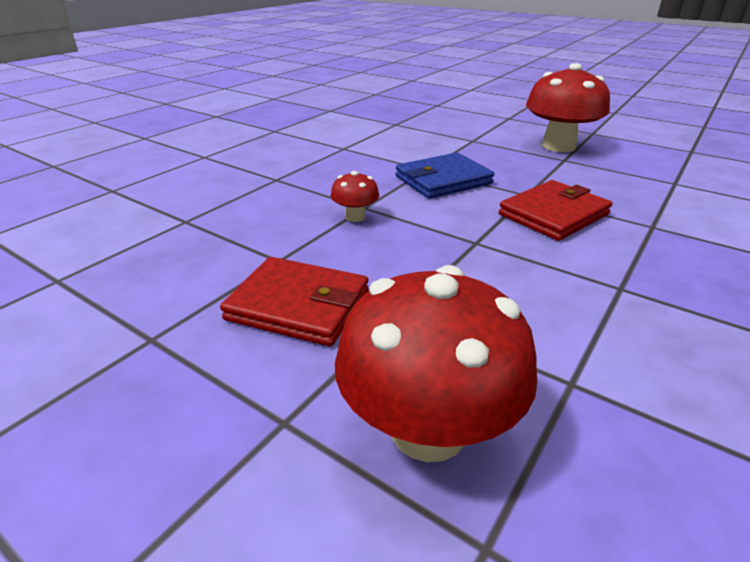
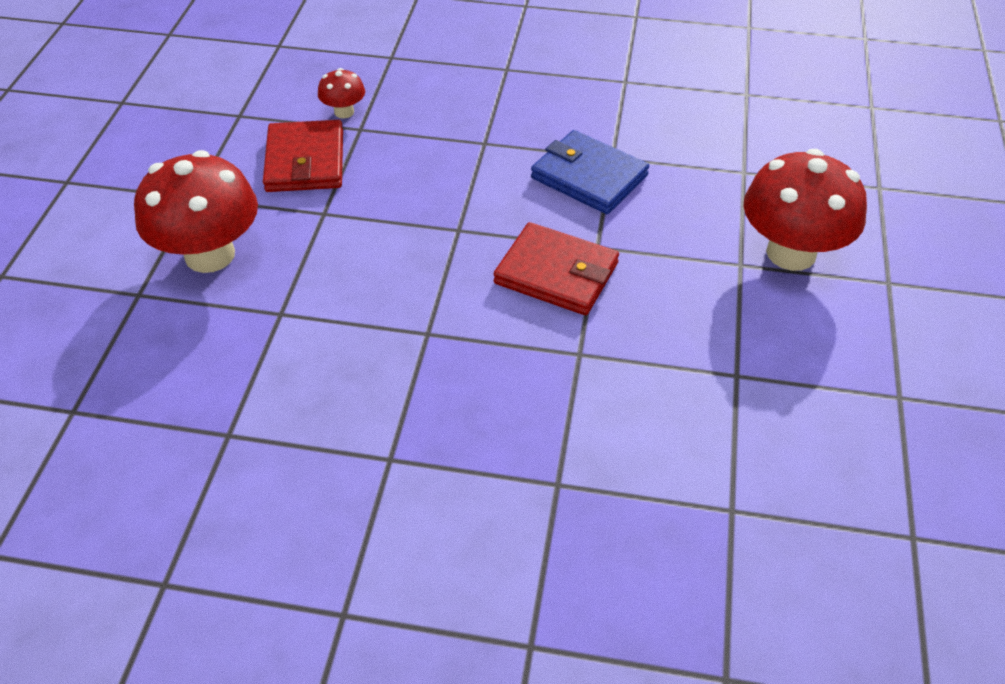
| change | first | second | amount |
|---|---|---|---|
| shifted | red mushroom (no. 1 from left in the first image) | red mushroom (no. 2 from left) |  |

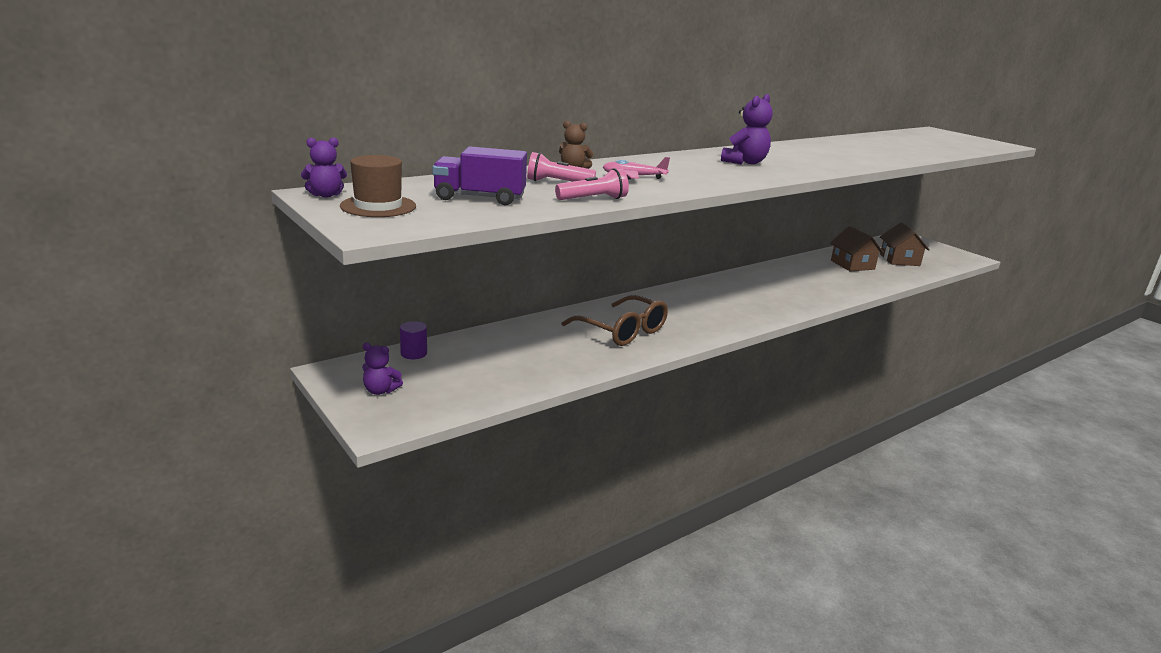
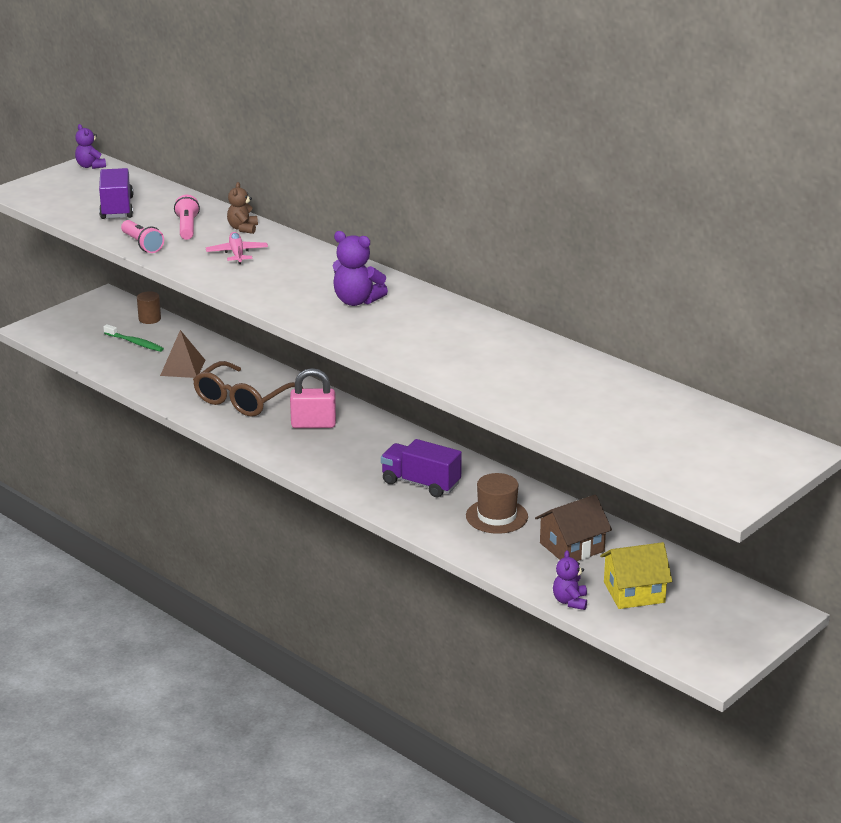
| change | first | second | amount |
|---|---|---|---|
| shifted | brown hat |  |  |
| shifted | purple teddy bear (no. 2 from left in the first image) | purple teddy bear (no. 3 from left) |  |
| repainted | purple cylinder | brown cylinder |  |
| repainted | brown house (no. 2 from left) | yellow house |  |
| new |  | green toothbrush |  |
| new |  | brown pyramid |  |
| new |  | pink padlock |  |
| new |  | purple truck (no. 2 from left) |  |

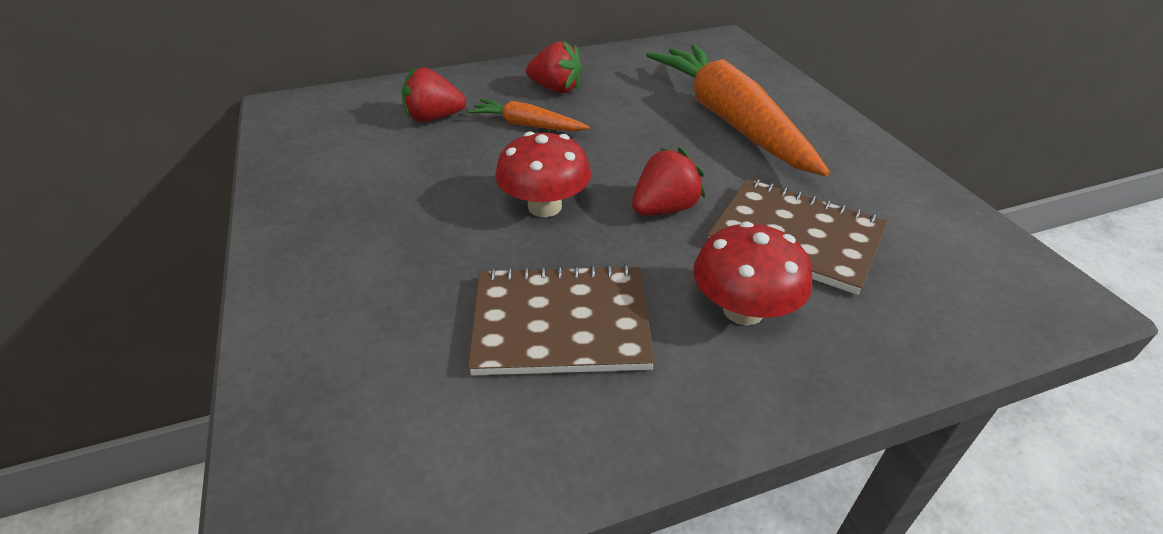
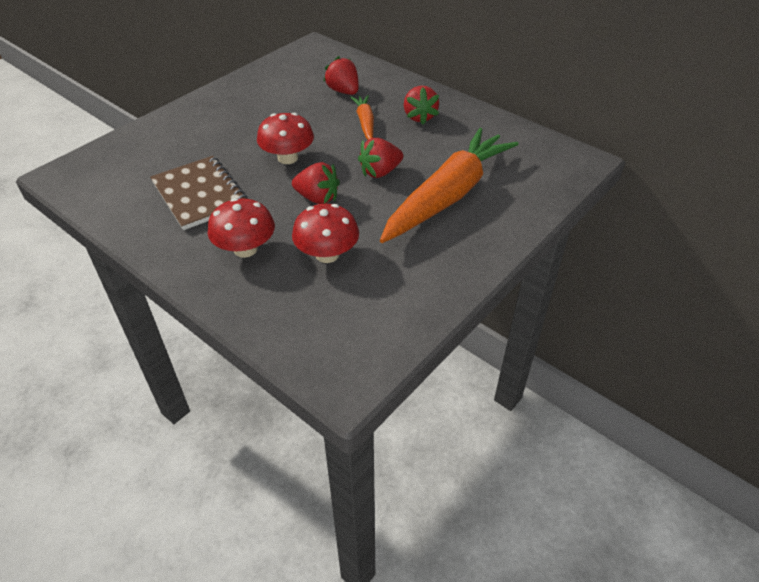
| change | first | second | amount |
|---|---|---|---|
| swapped | brown notebook (no. 2 from left) | red mushroom (no. 3 from left) |  |
| new |  | red strawberry (no. 3 from left) |  |

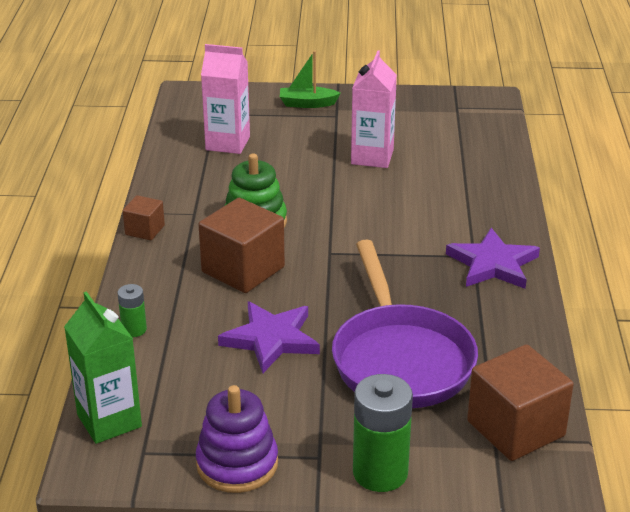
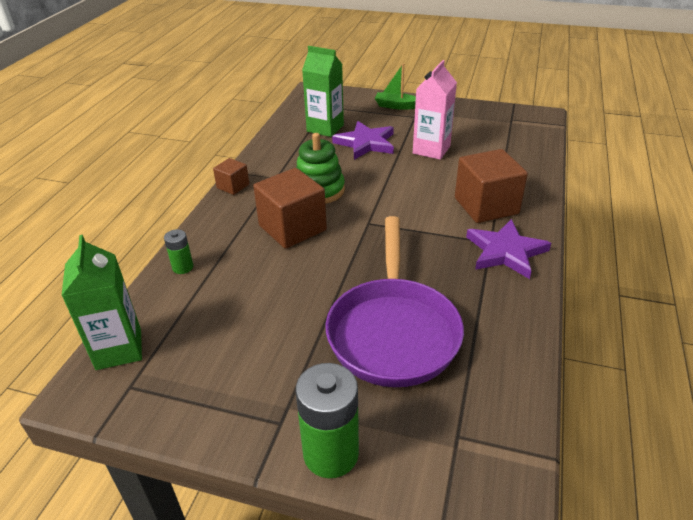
| change | first | second | amount |
|---|---|---|---|
| gone | purple stacking toy |  |  |
| repainted | pink carton (no. 1 from left) | green carton (no. 2 from left) |  |
| shifted | purple star (no. 1 from left) |  |  |
| shifted | brown cube (no. 3 from left) |  |  |

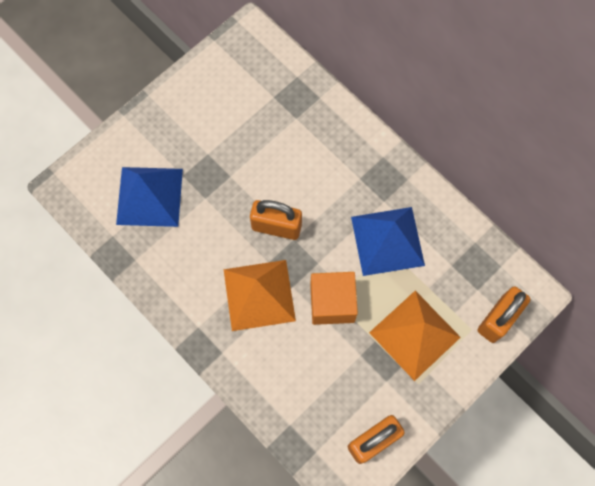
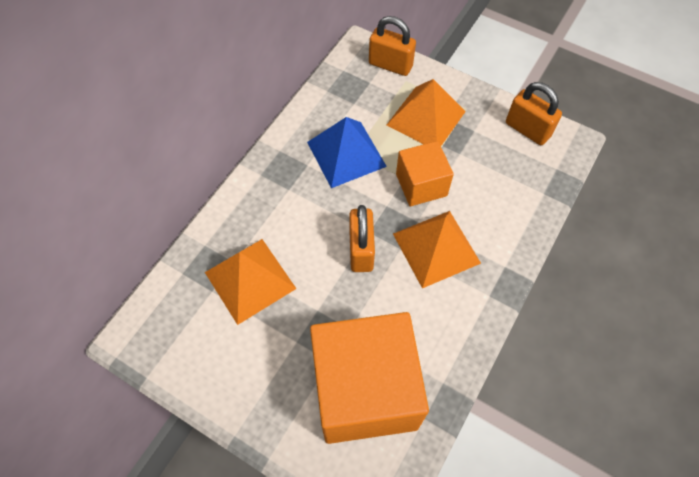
| change | first | second | amount |
|---|---|---|---|
| swapped | blue pyramid (no. 1 from left) | orange cube (no. 1 from left) |  |
| new |  | orange pyramid (no. 1 from left) |  |

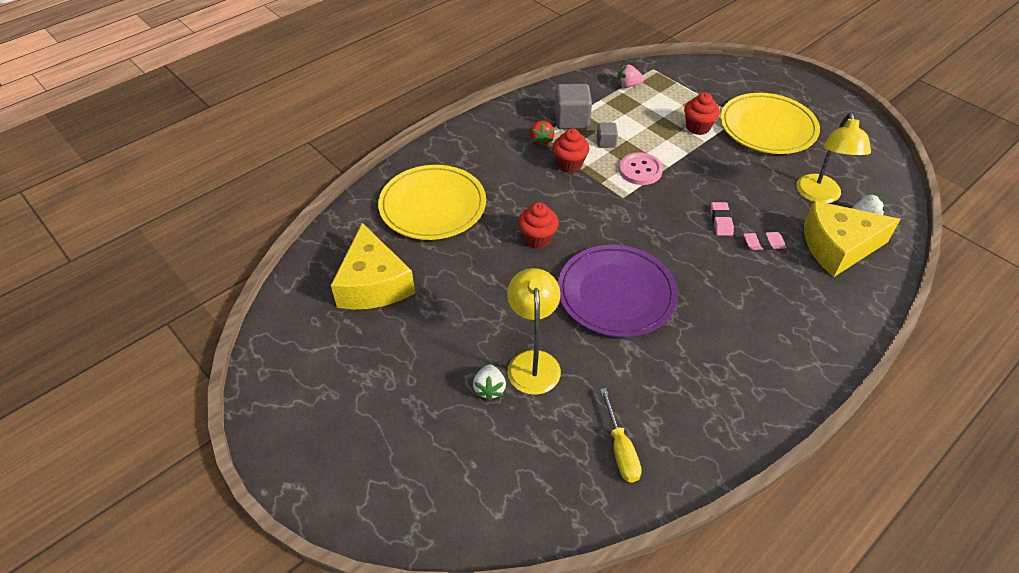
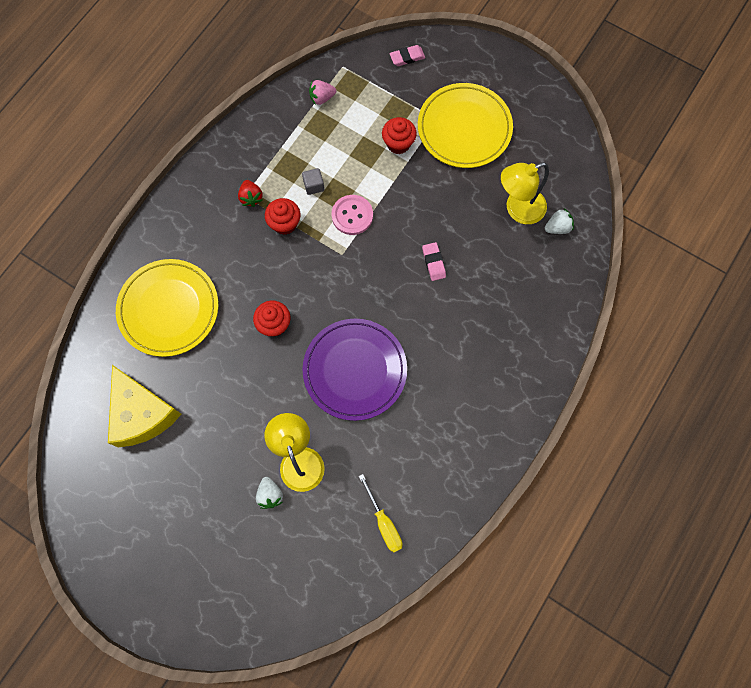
| change | first | second | amount |
|---|---|---|---|
| gone | grey cube (no. 1 from left) |  |  |
| shifted | pink eraser (no. 2 from left in the first image) | pink eraser (no. 1 from left) |  |
| rotated | yellow lamp (no. 2 from left) |  | 75 degrees clockwise |
| gone | yellow cheese (no. 2 from left) |  |  |

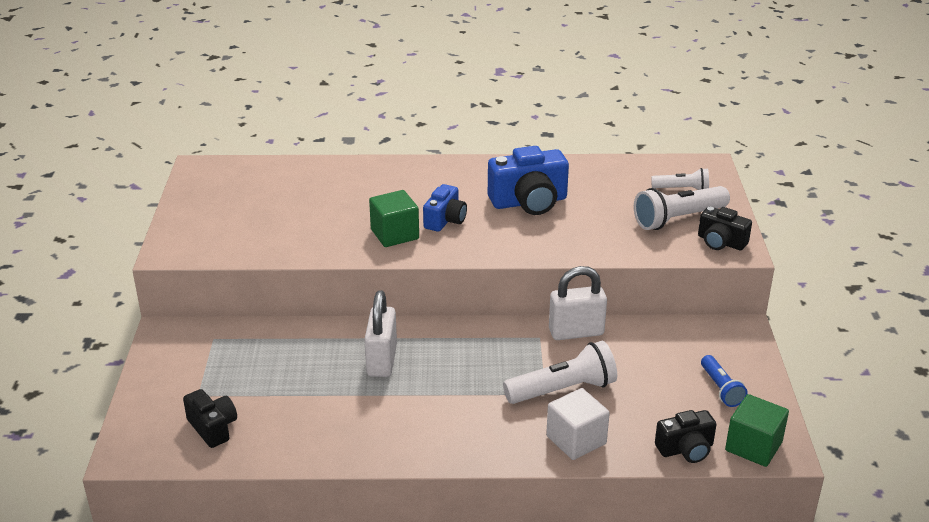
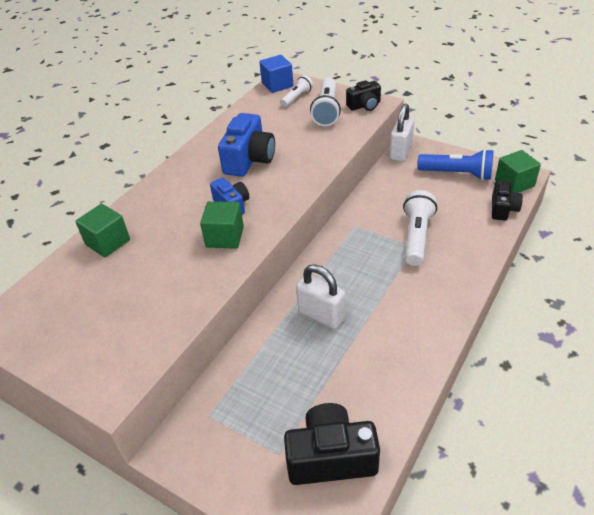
| change | first | second | amount |
|---|---|---|---|
| scaled | black camera (no. 1 from left) |  | x1.66 |
| gone | white cube |  |  |
| shifted | white padlock (no. 2 from left) |  |  |
| scaled | blue flashlight |  | x1.67 |
| new |  | green cube (no. 1 from left) |  |
| new |  | blue cube |  |

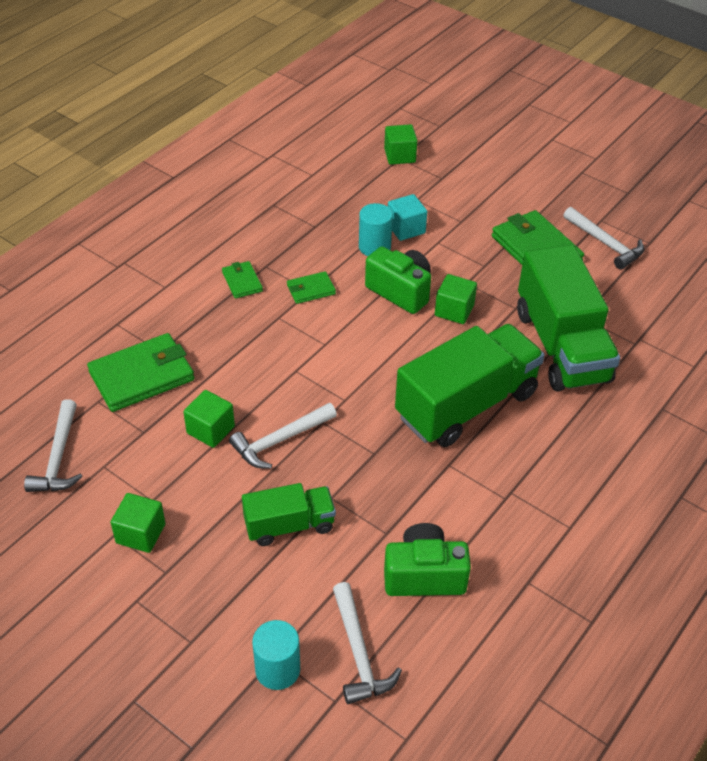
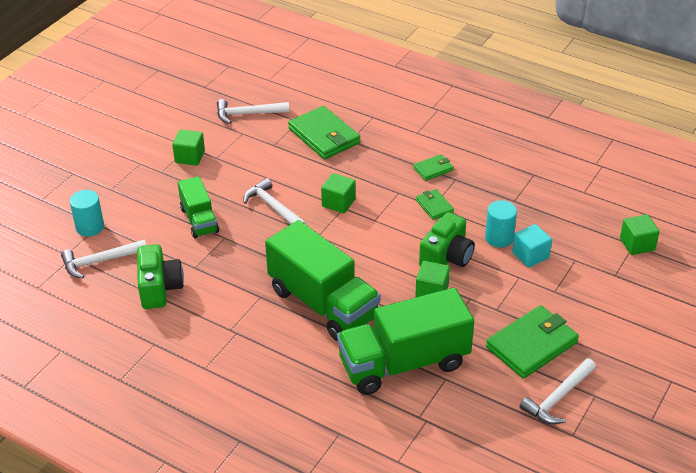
| change | first | second | amount |
|---|---|---|---|
| shifted | green cube (no. 2 from left) |  |  |

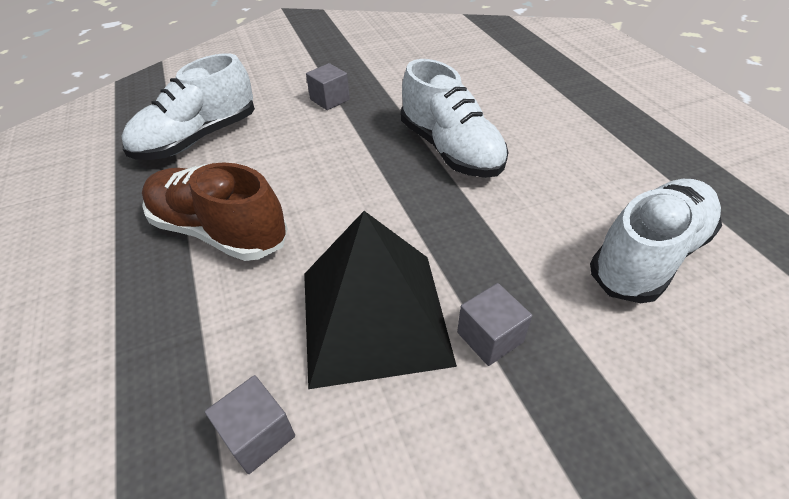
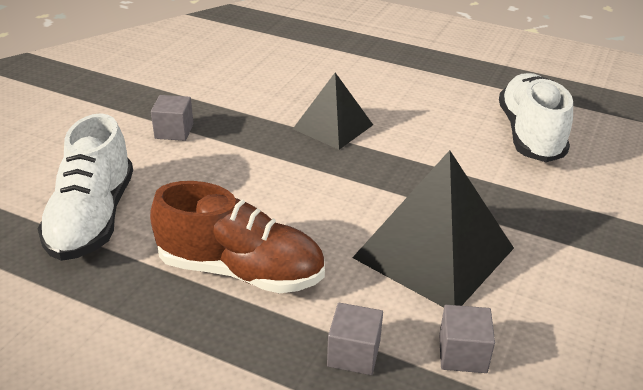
| change | first | second | amount |
|---|---|---|---|
| rotated | brown shoe |  | 150 degrees counterclockwise |
| swapped | white shoe (no. 2 from left) | black pyramid (no. 1 from left) |  |
| shifted | grey cube (no. 3 from left in the first image) | grey cube (no. 2 from left) |  |

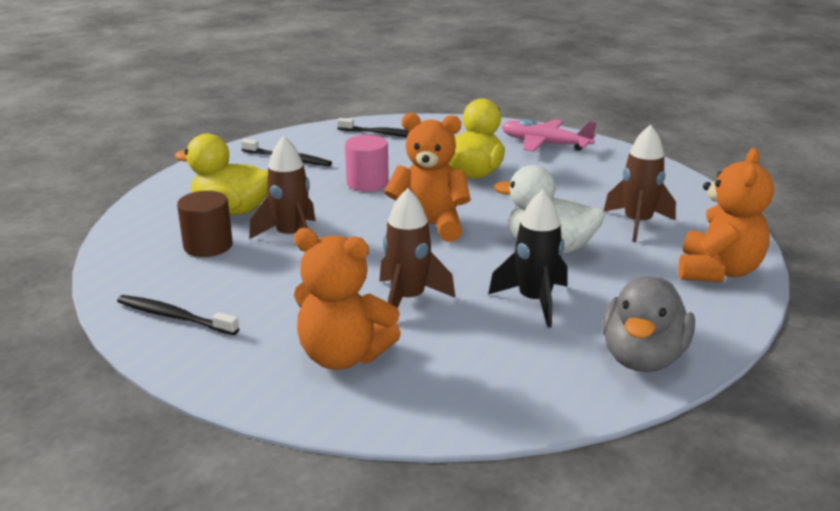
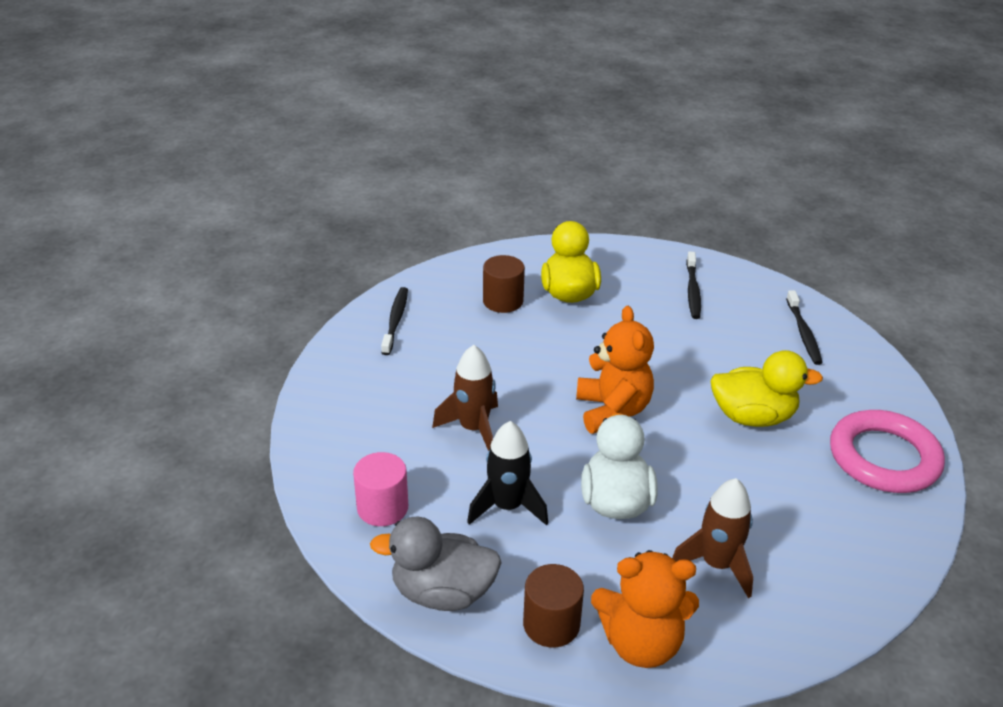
| change | first | second | amount |
|---|---|---|---|
| gone | brown rocket (no. 1 from left) |  |  |
| gone | orange teddy bear (no. 1 from left) |  |  |
| shifted | pink cylinder |  |  |
| swapped | pink plane | pink ring |  |
| new |  | brown cylinder (no. 2 from left) |  |

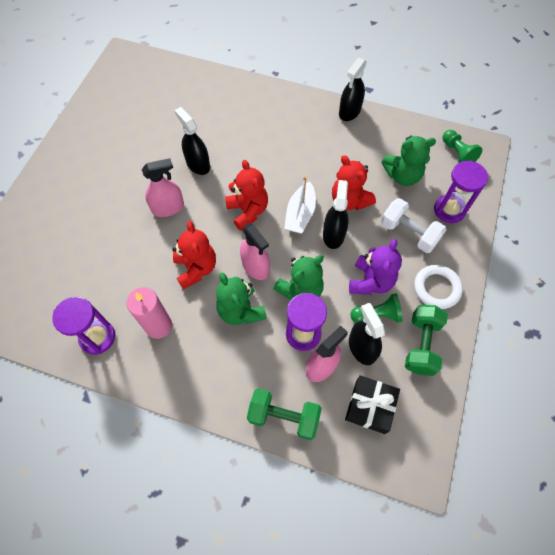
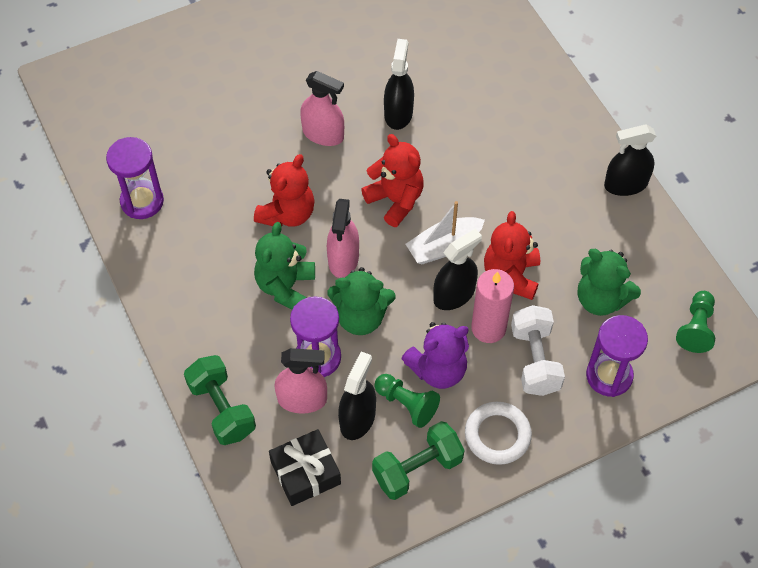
| change | first | second | amount |
|---|---|---|---|
| shifted | pink candle |  |  |
| rotated | red teddy bear (no. 2 from left) |  | 60 degrees counterclockwise |

